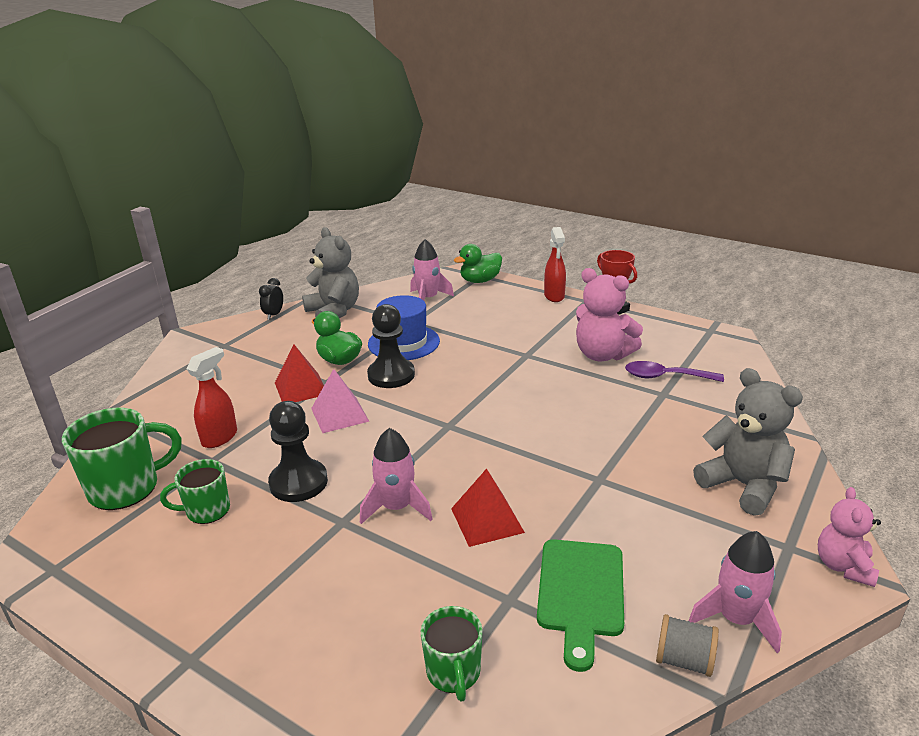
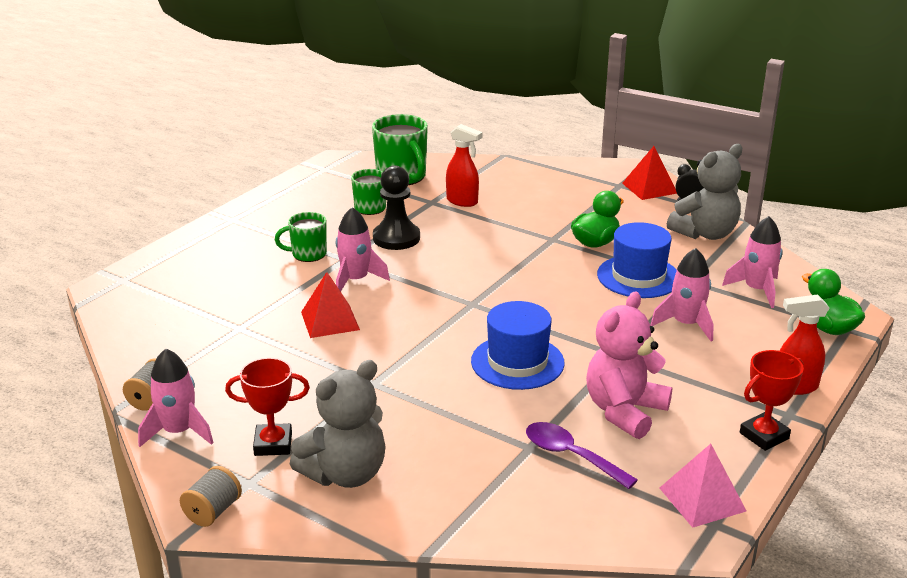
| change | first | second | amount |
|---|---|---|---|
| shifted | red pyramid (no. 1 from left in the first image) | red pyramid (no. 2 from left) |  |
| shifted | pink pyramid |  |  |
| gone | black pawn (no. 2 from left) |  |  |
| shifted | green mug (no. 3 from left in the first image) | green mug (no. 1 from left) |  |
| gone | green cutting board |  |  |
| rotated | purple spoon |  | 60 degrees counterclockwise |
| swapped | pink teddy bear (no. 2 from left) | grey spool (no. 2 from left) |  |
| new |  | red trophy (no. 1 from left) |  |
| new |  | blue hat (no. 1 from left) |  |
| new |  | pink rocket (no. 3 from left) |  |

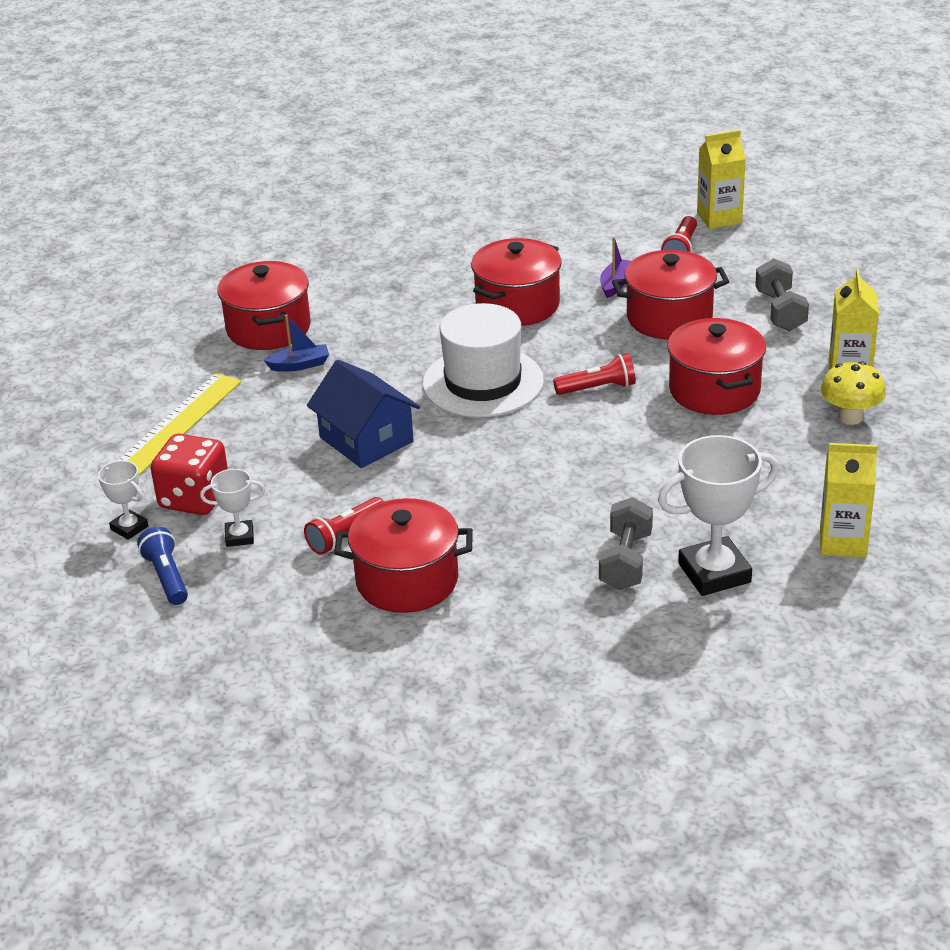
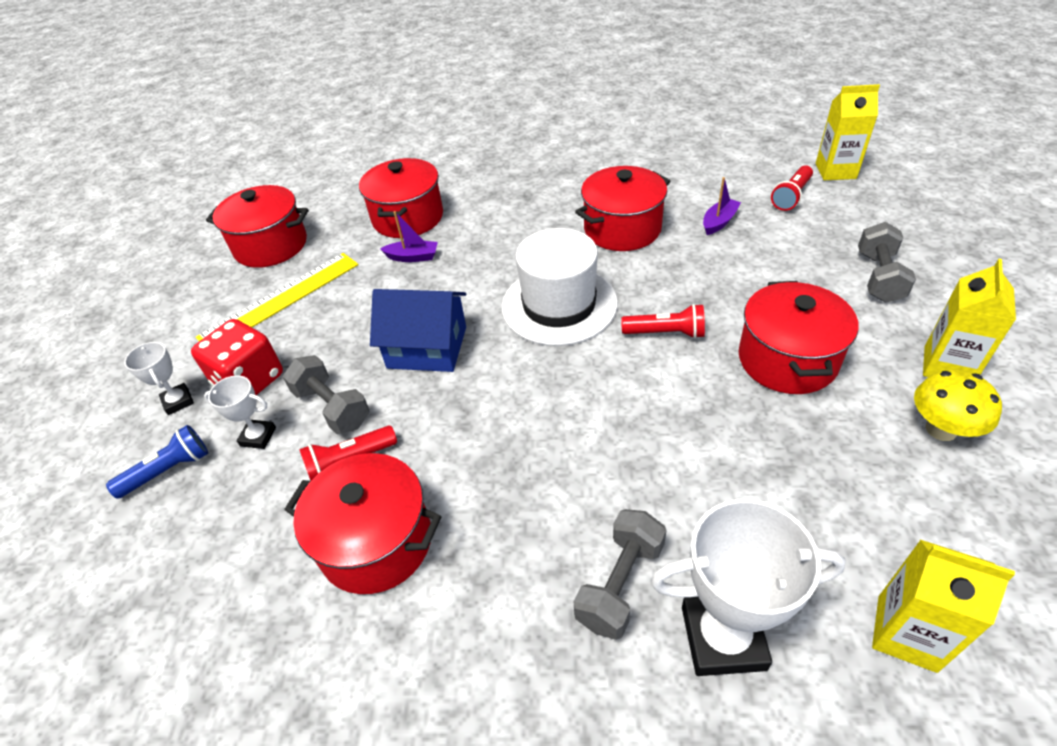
| change | first | second | amount |
|---|---|---|---|
| rotated | blue flashlight |  | 60 degrees clockwise |
| repainted | blue boat | purple boat (no. 1 from left) |  |
| rotated | blue house |  | 60 degrees counterclockwise |
| shifted | red pot (no. 4 from left in the first image) | red pot (no. 1 from left) |  |
| new |  | grey dumbbell (no. 1 from left) |  |

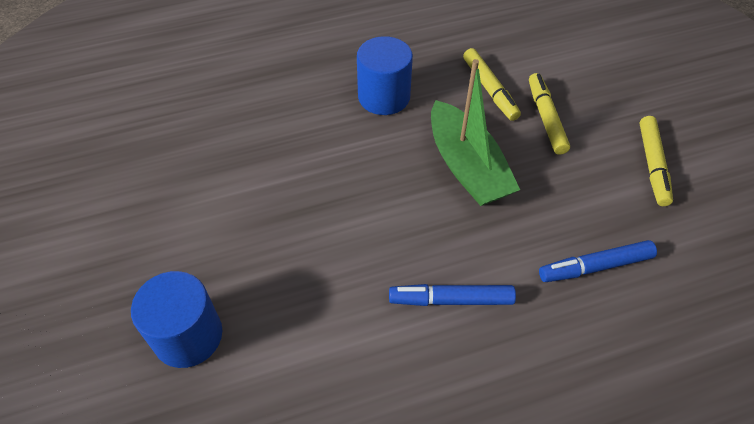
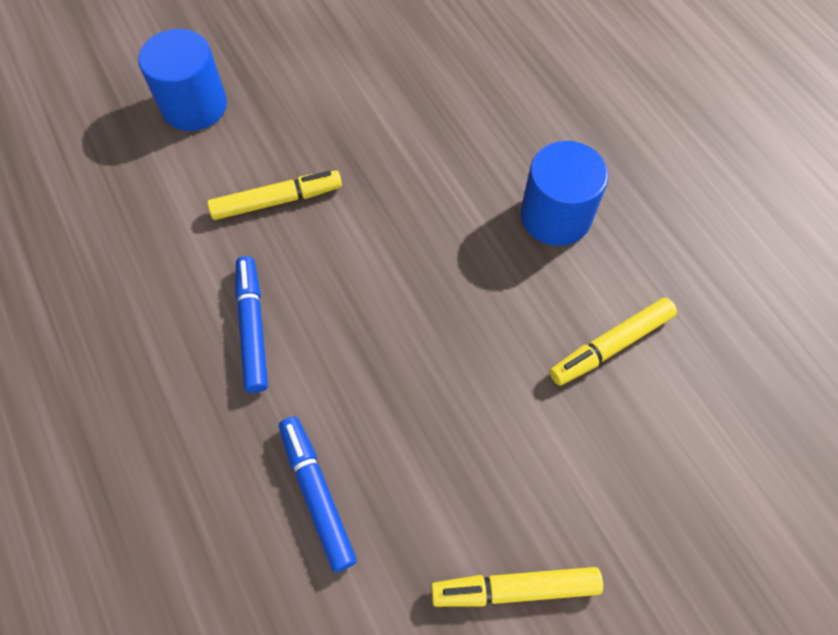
| change | first | second | amount |
|---|---|---|---|
| gone | green boat |  |  |
| shifted | yellow marker (no. 2 from left in the first image) | yellow marker (no. 1 from left) |  |

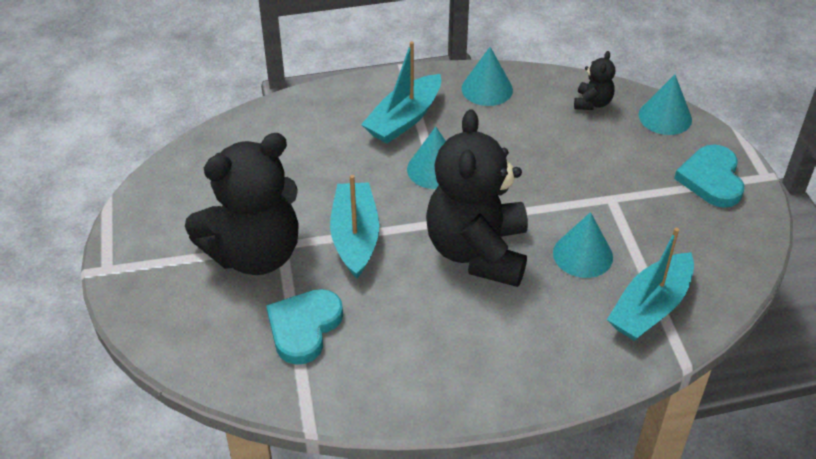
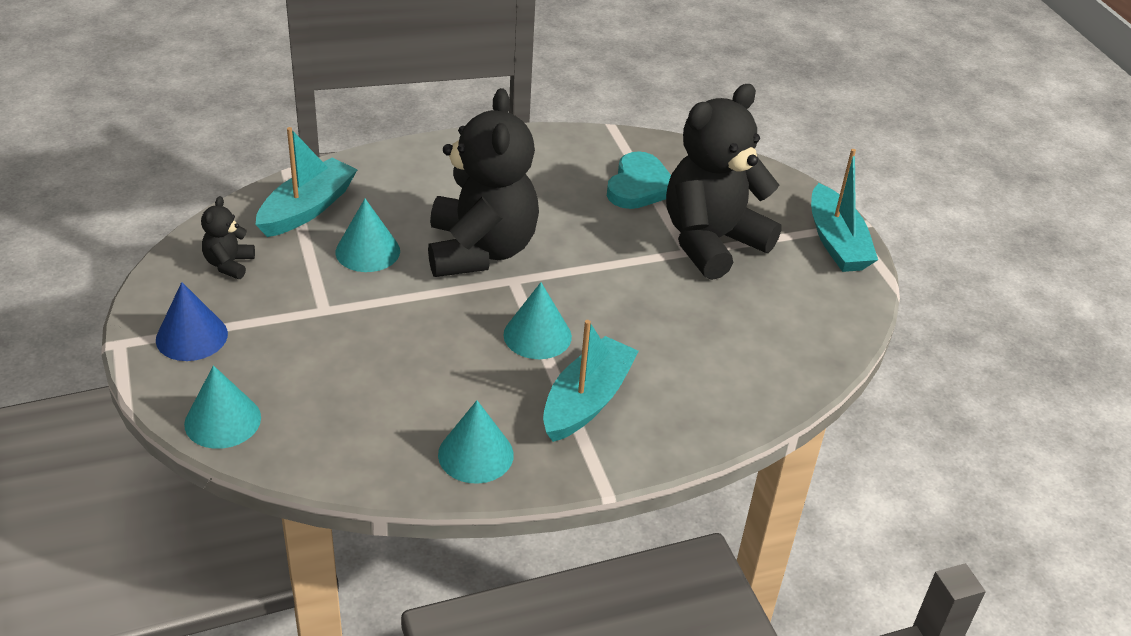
| change | first | second | amount |
|---|---|---|---|
| shifted | turquoise boat (no. 1 from left in the first image) | turquoise boat (no. 3 from left) |  |
| shifted | black teddy bear (no. 3 from left in the first image) | black teddy bear (no. 1 from left) |  |
| swapped | turquoise heart (no. 2 from left) | blue cone |  |

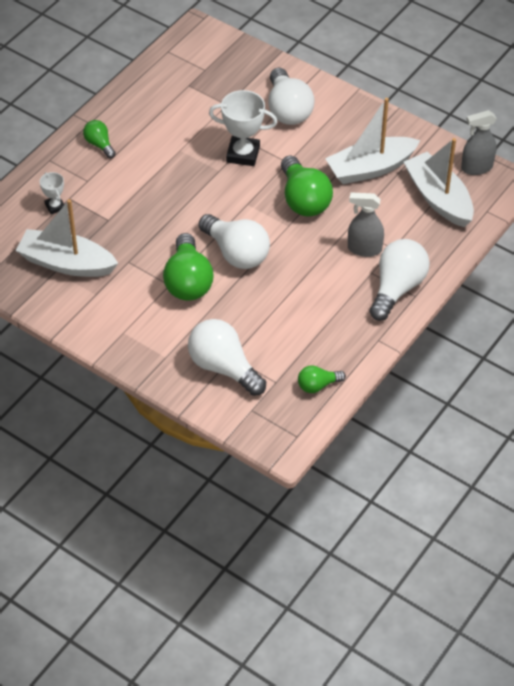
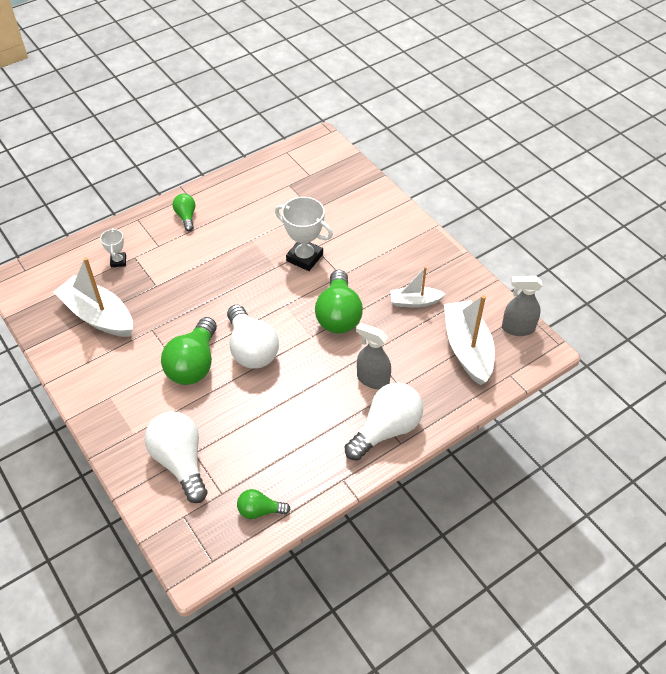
| change | first | second | amount |
|---|---|---|---|
| gone | white light bulb (no. 3 from left) |  |  |
| scaled | white boat (no. 2 from left) |  | x0.57 |

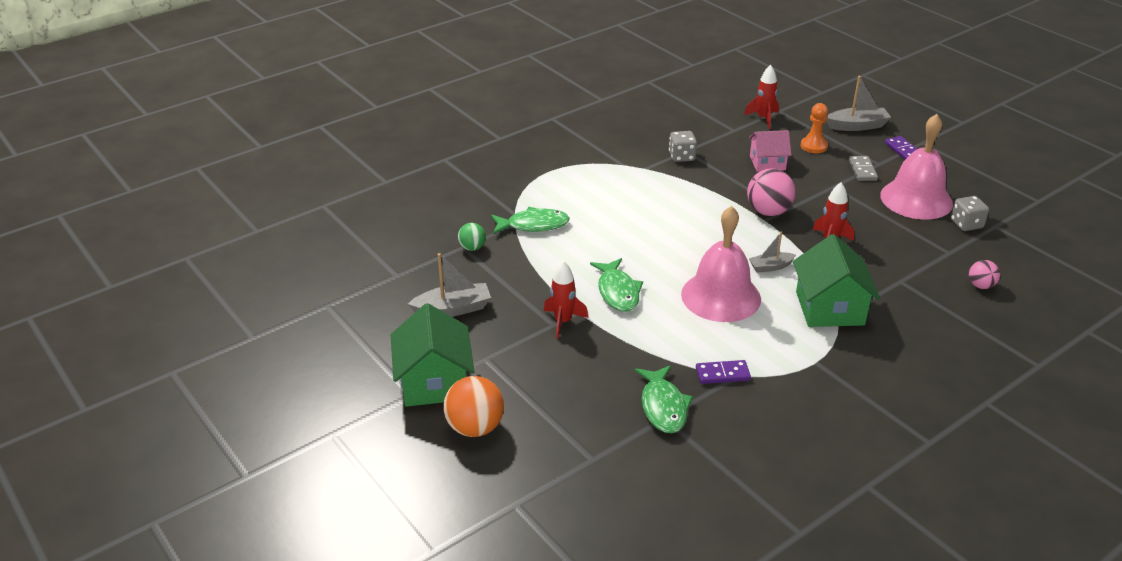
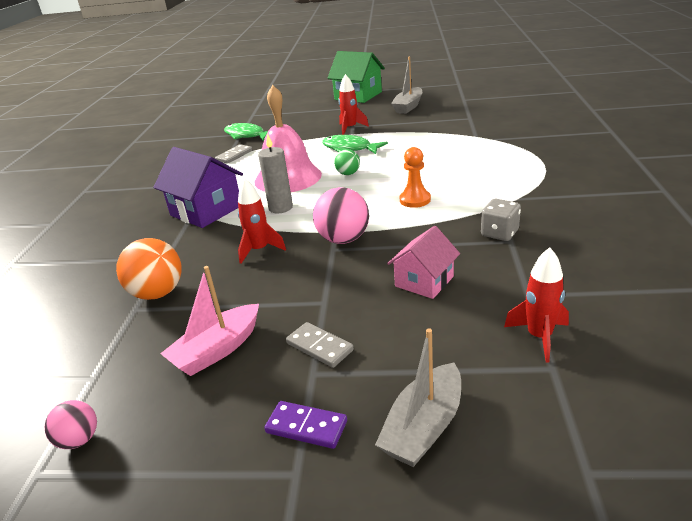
| change | first | second | amount |
|---|---|---|---|
| shifted | orange ball |  |  |
| shifted | green ball |  |  |
| gone | green fish (no. 1 from left) |  |  |
| repainted | purple domino (no. 1 from left) | grey domino (no. 1 from left) |  |
| swapped | grey boat (no. 2 from left) | grey candle |  |
| repainted | green house (no. 2 from left) | purple house |  |
| shifted | orange pawn |  |  |
| swapped | pink bell (no. 2 from left) | pink boat |  |
| gone | grey dice (no. 2 from left) |  |  |
| shifted | pink ball (no. 2 from left in the first image) | pink ball (no. 1 from left) |  |

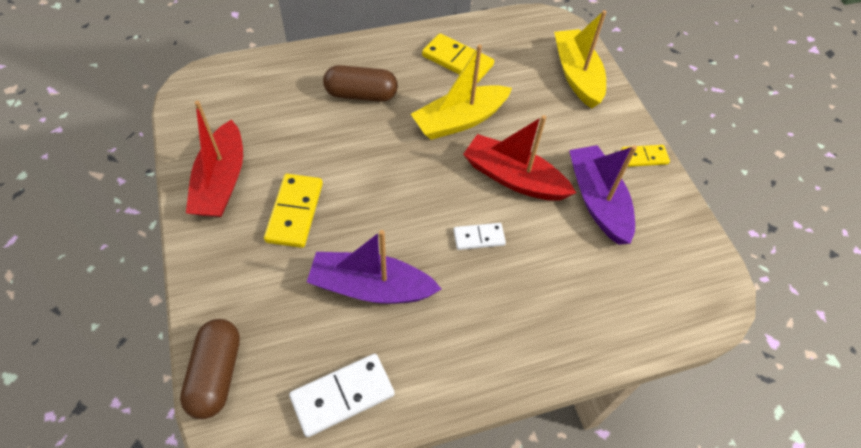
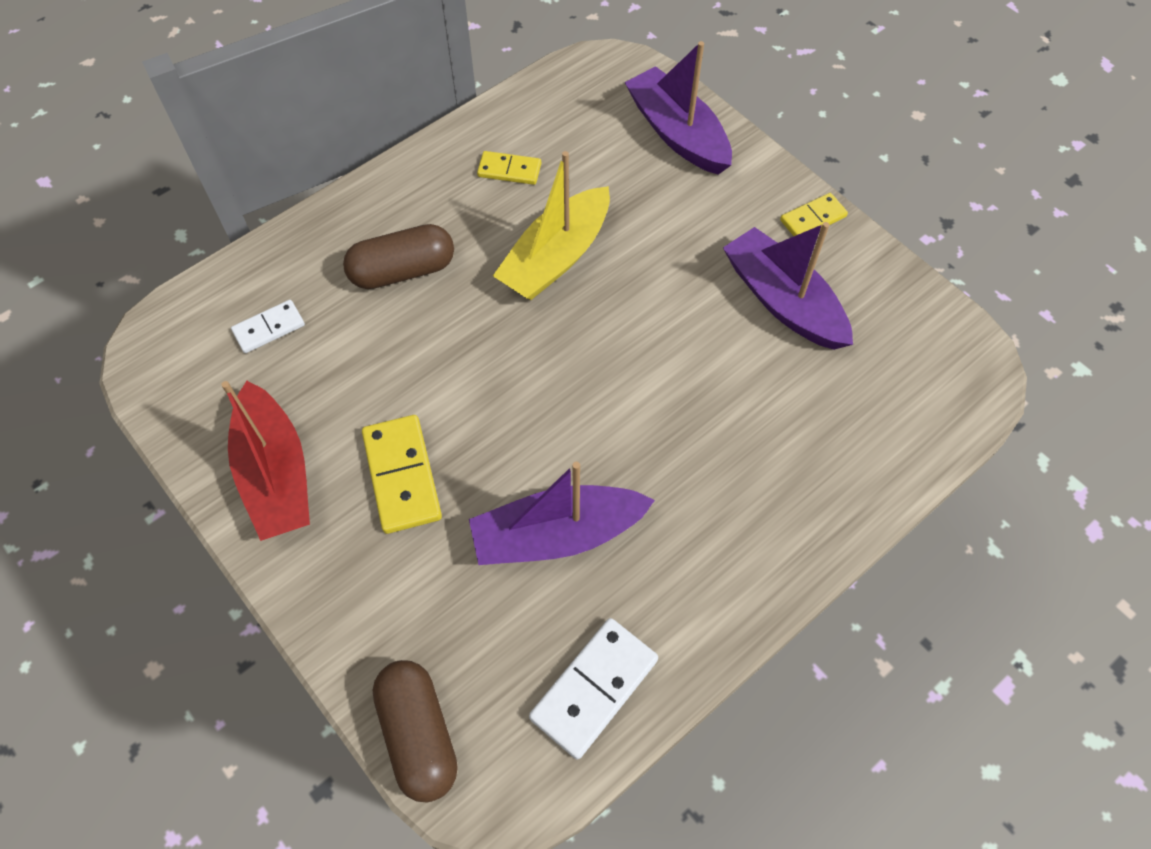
| change | first | second | amount |
|---|---|---|---|
| scaled | yellow domino (no. 2 from left) |  | x0.61 |
| shifted | white domino (no. 2 from left in the first image) | white domino (no. 1 from left) |  |
| gone | red boat (no. 2 from left) |  |  |
| repainted | yellow boat (no. 2 from left) | purple boat (no. 2 from left) |  |

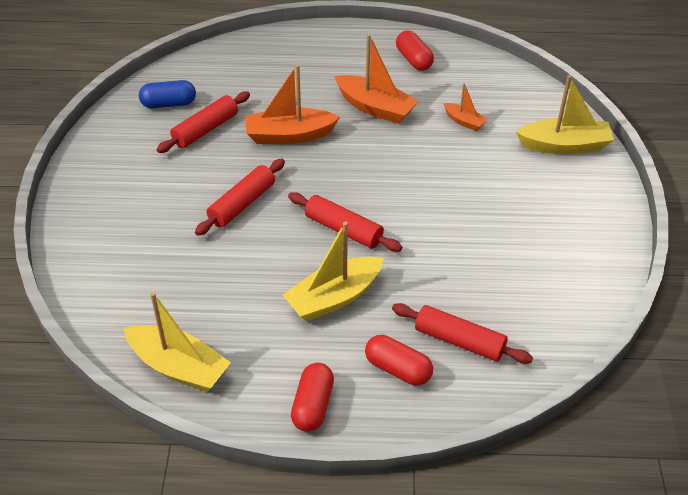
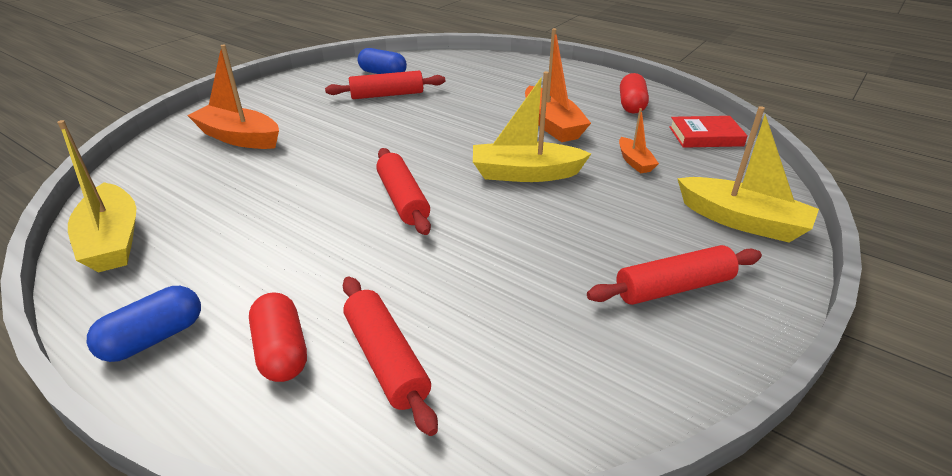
| change | first | second | amount |
|---|---|---|---|
| shifted | red rolling pin (no. 2 from left in the first image) | red rolling pin (no. 4 from left) |  |
| shifted | orange boat (no. 1 from left) |  |  |
| shifted | yellow boat (no. 2 from left) |  |  |
| repainted | red capsule (no. 1 from left) | blue capsule (no. 1 from left) |  |
| new |  | red book |  |

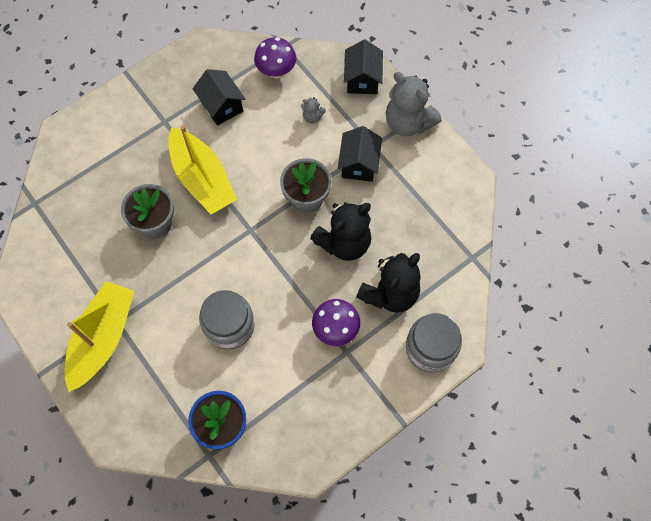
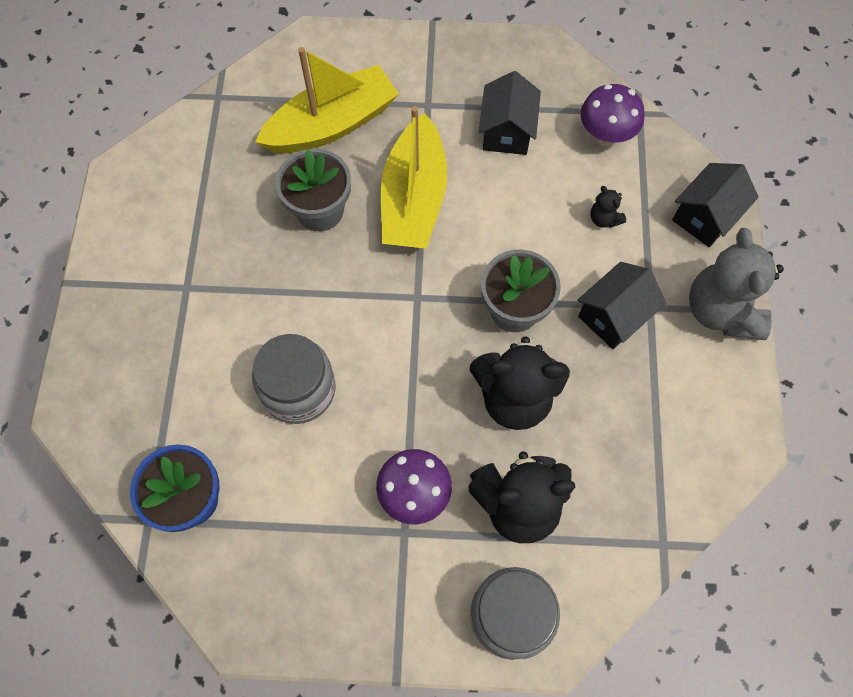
| change | first | second | amount |
|---|---|---|---|
| shifted | yellow boat (no. 1 from left) |  |  |
| repainted | grey teddy bear (no. 1 from left) | black teddy bear (no. 3 from left) |  |

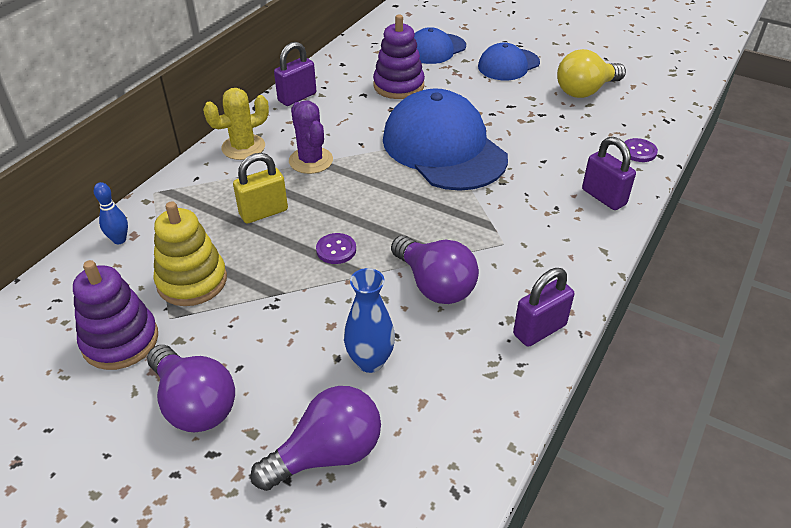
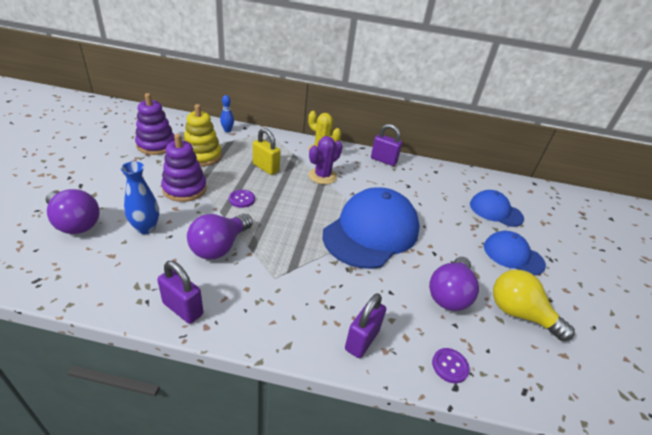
| change | first | second | amount |
|---|---|---|---|
| shifted | purple light bulb (no. 1 from left in the first image) | purple light bulb (no. 3 from left) |  |
| shifted | purple stacking toy (no. 2 from left) |  |  |

